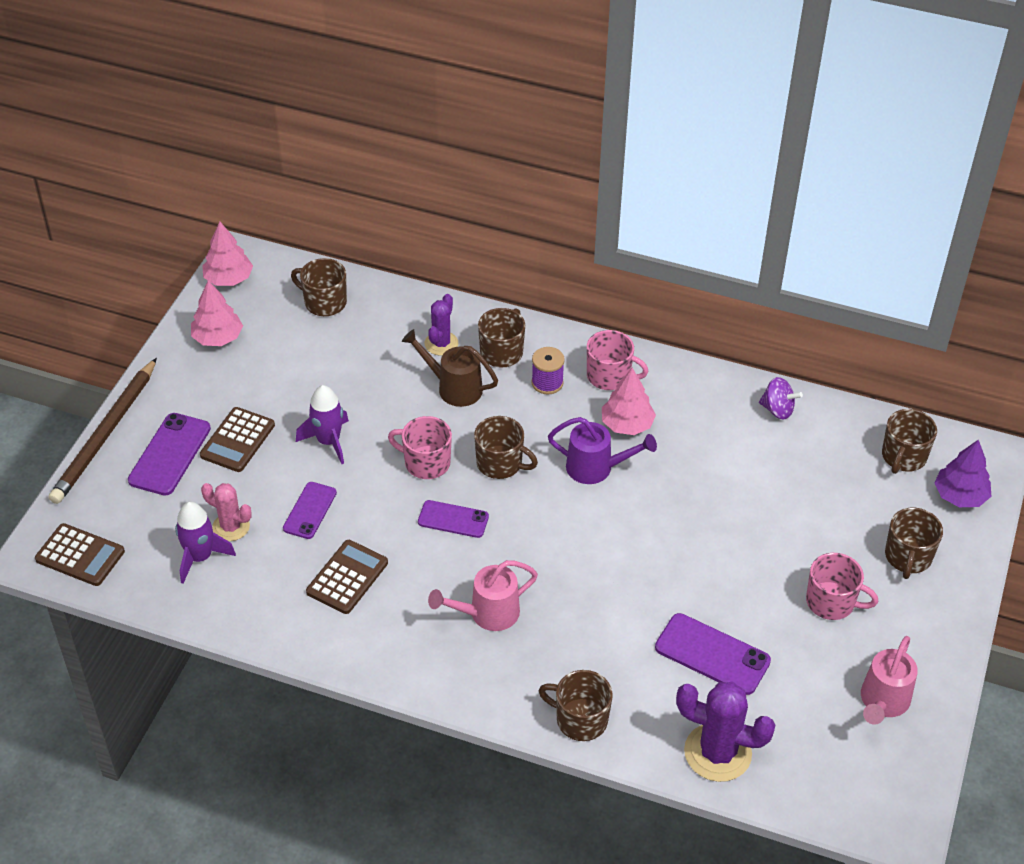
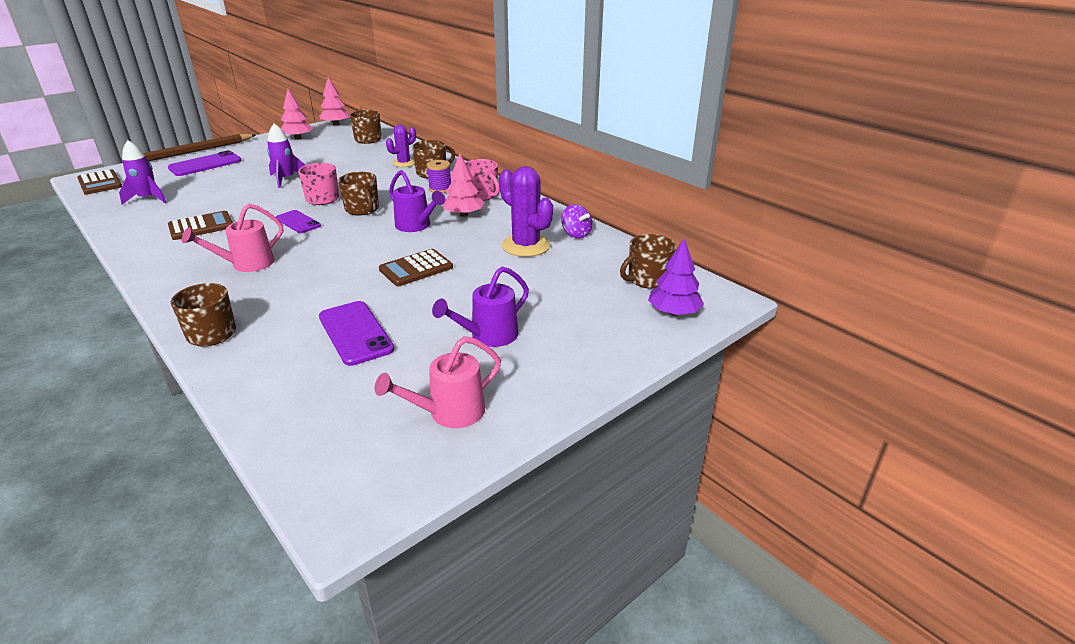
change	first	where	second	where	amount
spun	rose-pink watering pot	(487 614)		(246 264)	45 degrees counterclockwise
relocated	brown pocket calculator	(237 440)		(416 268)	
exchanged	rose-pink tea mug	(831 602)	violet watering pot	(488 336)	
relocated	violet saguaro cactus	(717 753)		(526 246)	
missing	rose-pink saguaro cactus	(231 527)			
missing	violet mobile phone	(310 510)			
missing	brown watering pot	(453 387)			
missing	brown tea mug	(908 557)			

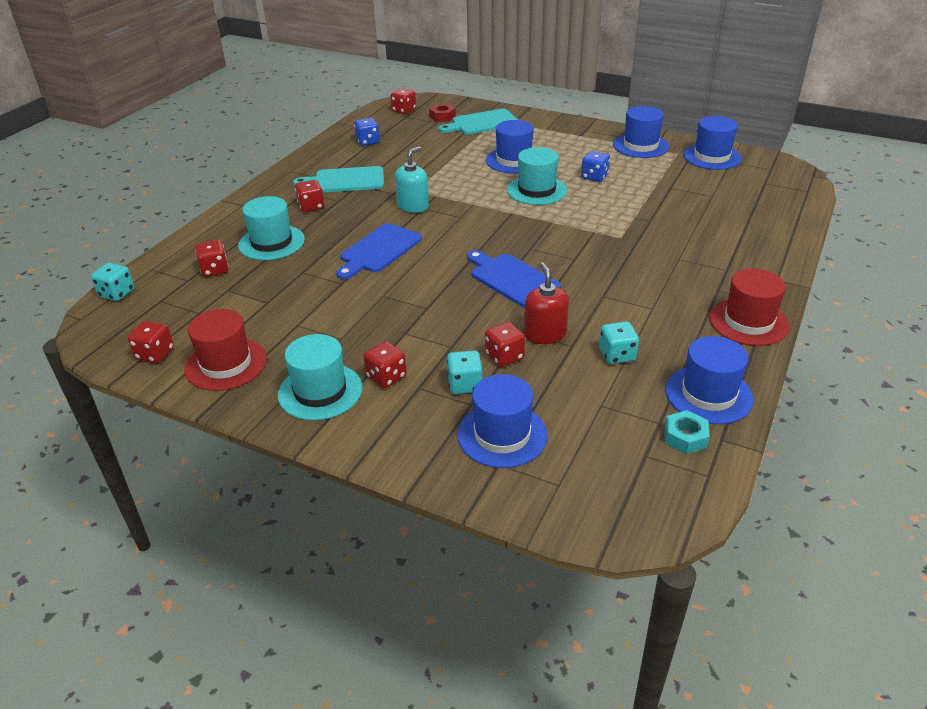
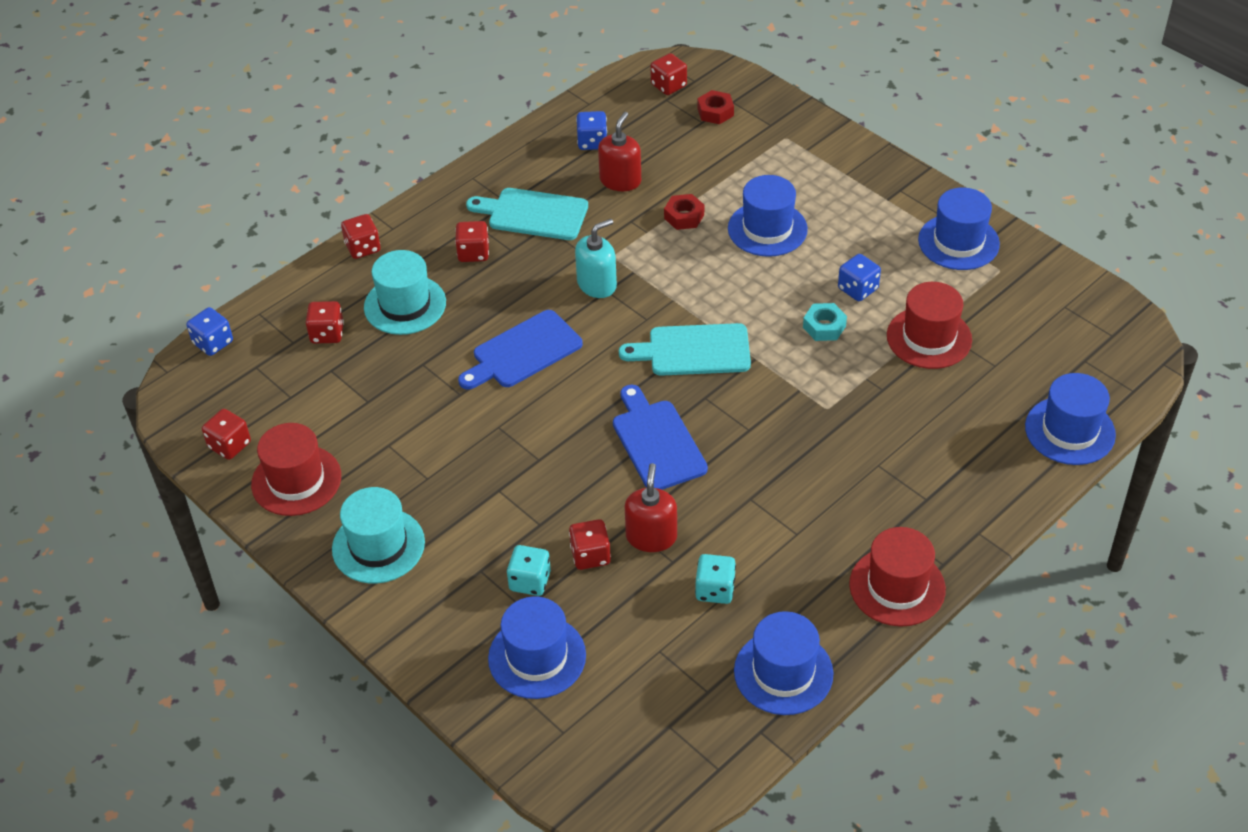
change	first	where	second	where	amount
colour	turquoise dice	(117 293)	cobalt dice	(213 343)	
relocated	red dice	(386 377)		(363 248)	
appeared			red soap pump	(620 180)	
relocated	turquoise bread board	(482 123)		(693 350)	
appeared			red hex nut	(684 216)	
relocated	turquoise hex nut	(685 437)		(824 327)	
appeared			red tall hat	(929 338)	
relocated	cobalt tall hat	(711 157)		(1070 431)	
missing	turquoise tall hat	(536 190)			

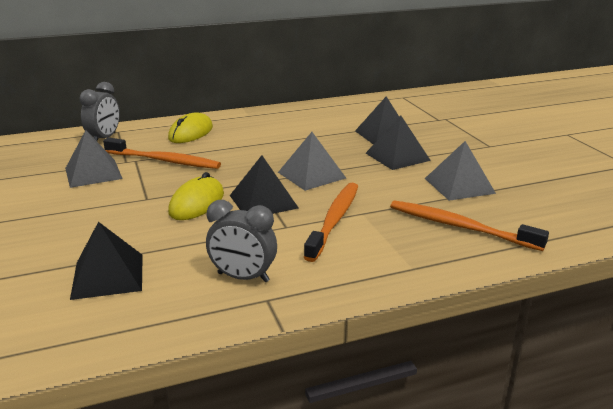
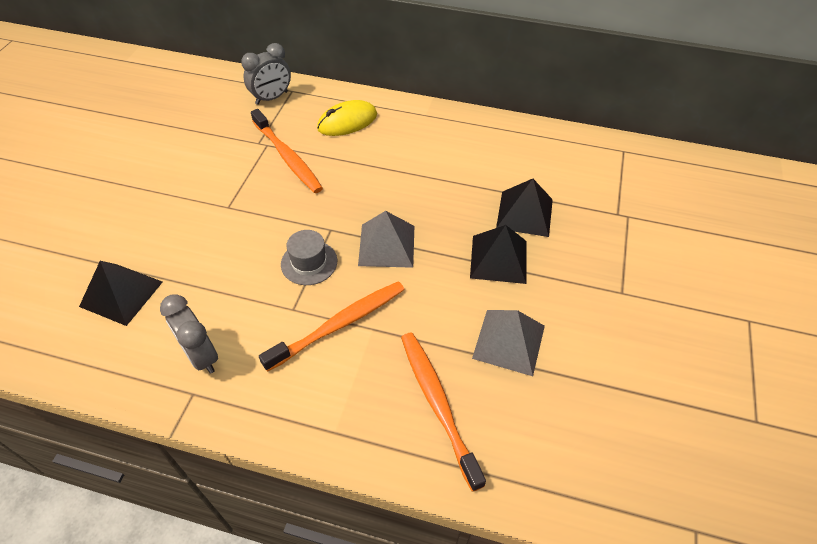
change	first	where	second	where	amount
exchanged	ebony solid pyramid	(263 201)	ash-grey tall hat	(309 262)	
missing	ash-grey solid pyramid	(93 173)			
missing	yellow mouse	(197 203)			

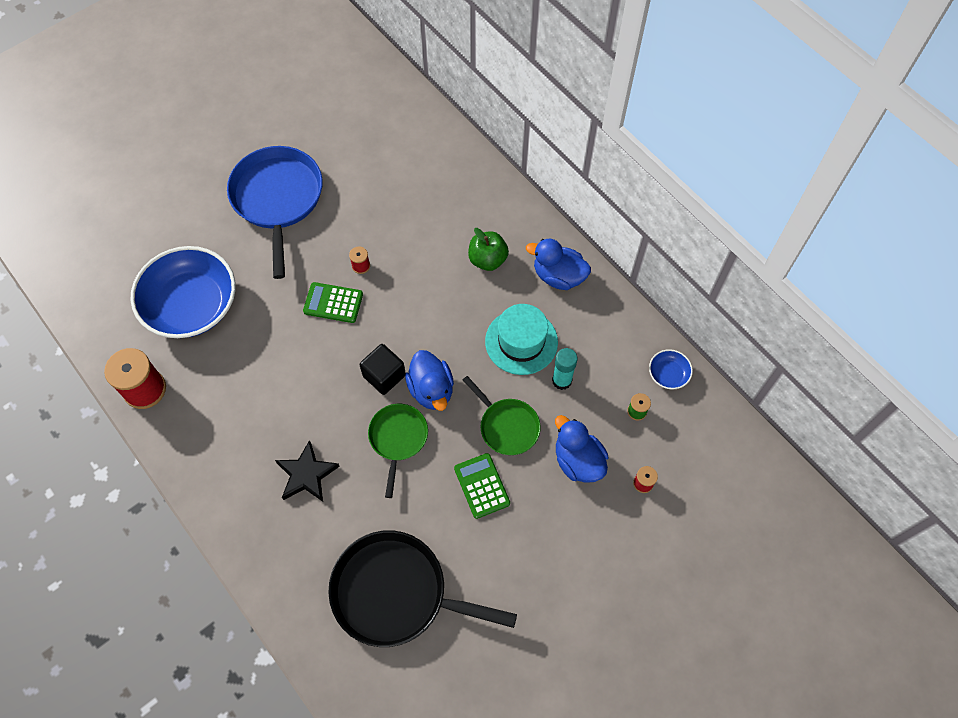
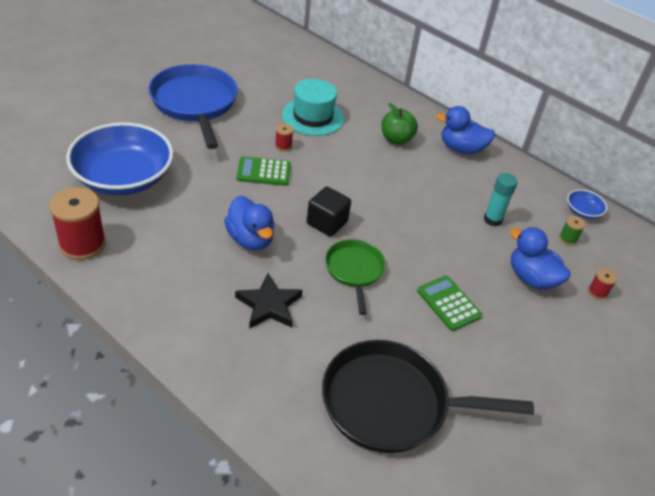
change	first	where	second	where	amount
relocated	cobalt toy duck	(431 390)		(250 239)	
relocated	turquoise tall hat	(521 341)		(313 117)	
missing	emerald frying pan	(507 426)			

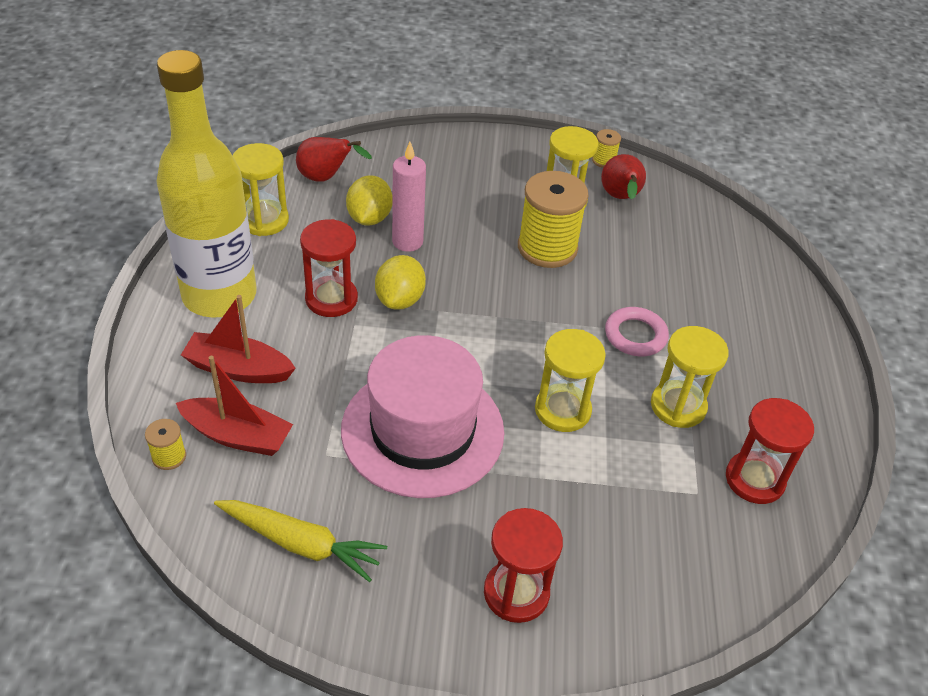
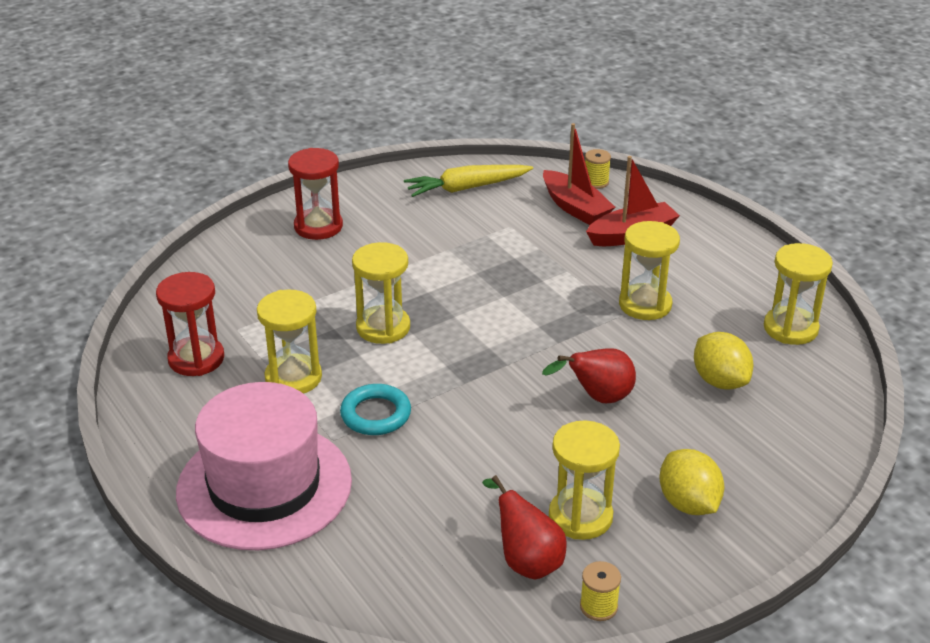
change	first	where	second	where	amount
relocated	rose-pink tall hat	(422 430)		(264 486)	
colour	rose-pink hoop	(635 335)	turquoise hoop	(375 414)	
relocated	red pear fruit	(326 178)		(598 398)	
spun	red sailboat	(237 436)		(575 208)	105 degrees counterclockwise
colour	red sandglass	(331 299)	yellow sandglass	(645 304)	
relocated	yellow lemon	(400 299)		(688 503)	
missing	yellow bottle	(219 295)			
missing	rose-pink wax candle	(407 242)			
missing	yellow bobbin	(547 248)			

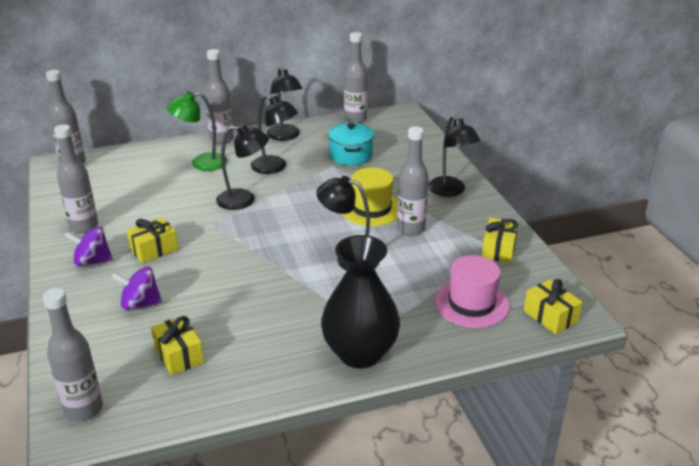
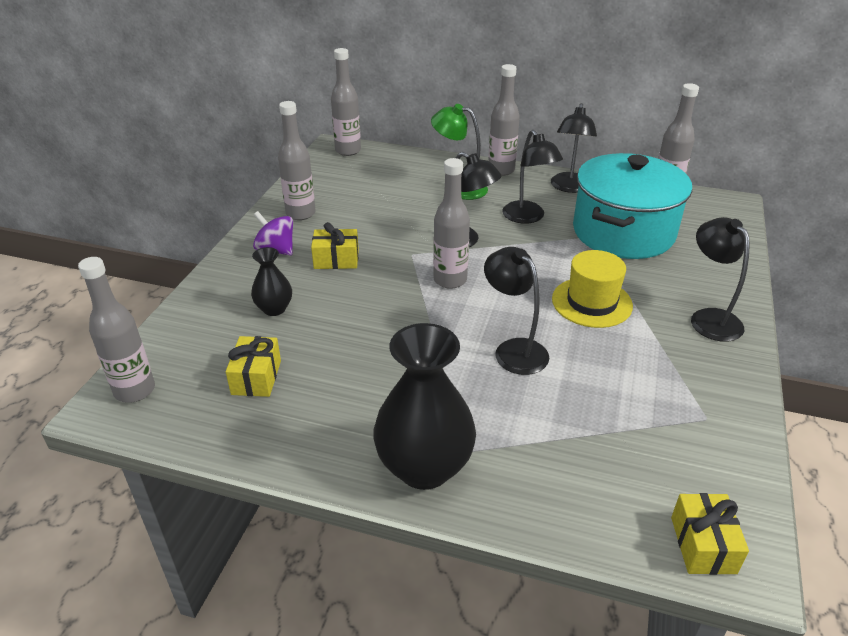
change	first	where	second	where	amount
exchanged	violet toy top	(140 304)	ebony vase	(274 309)	
relocated	ash-grey bottle	(410 229)		(450 280)	
size	turquoise pot	(351 155)		(623 232)	x1.89
spun	ebony desk lamp	(450 191)		(709 318)	150 degrees clockwise
missing	rose-pink tall hat	(471 304)			
missing	yellow present	(498 249)			

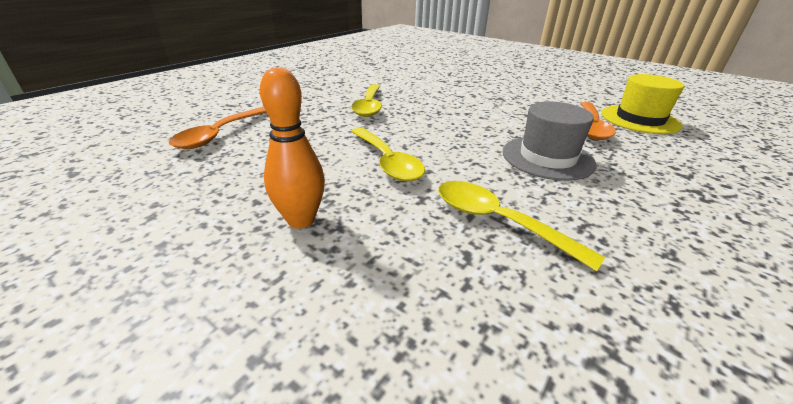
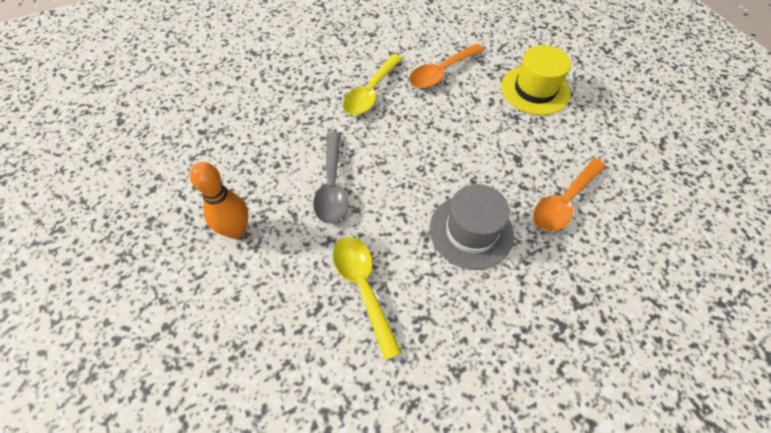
change	first	where	second	where	amount
colour	yellow tablespoon	(387 162)	ash-grey tablespoon	(332 186)	
relocated	orange tablespoon	(219 134)		(441 72)	
relocated	yellow tall hat	(639 119)		(535 90)	

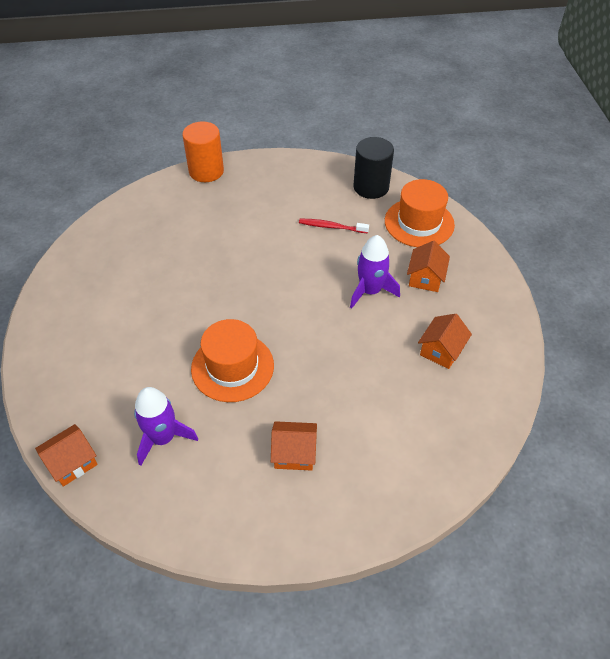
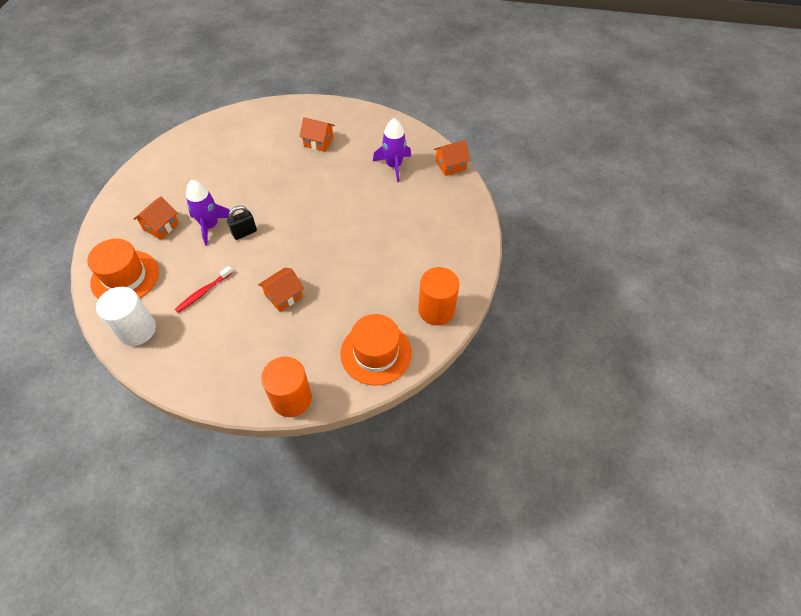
change	first	where	second	where	amount
colour	ebony solid cylinder	(371 187)	pure white solid cylinder	(137 330)	
spun	red dental brush	(331 227)		(203 292)	105 degrees clockwise
appeared			ebony padlock	(244 232)	
relocated	orange cottage	(441 350)		(284 296)	
relocated	orange tall hat	(232 367)		(376 353)	
appeared			orange solid cylinder	(436 310)	

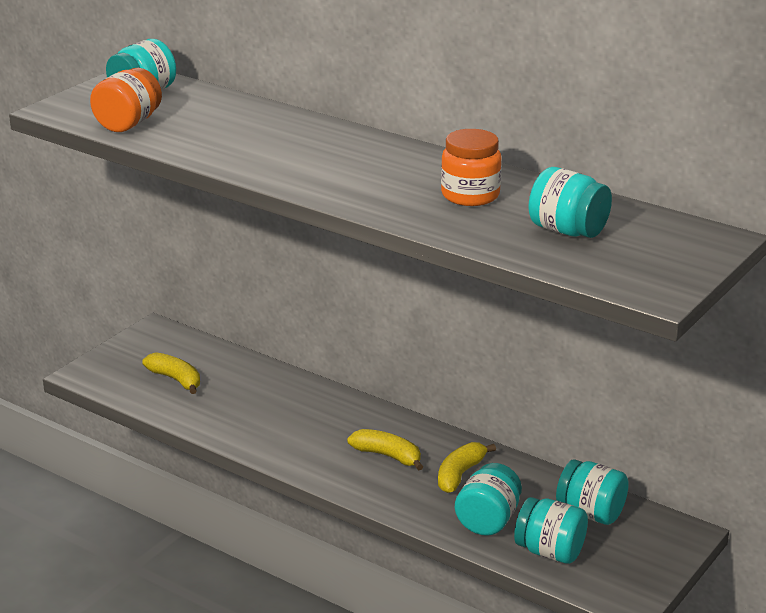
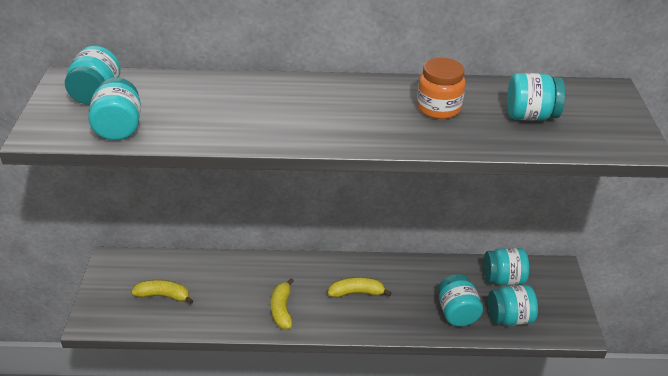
change	first	where	second	where	amount
colour	orange jam jar	(128 124)	turquoise jam jar	(119 128)	
relocated	yellow toy banana	(460 474)		(281 309)	

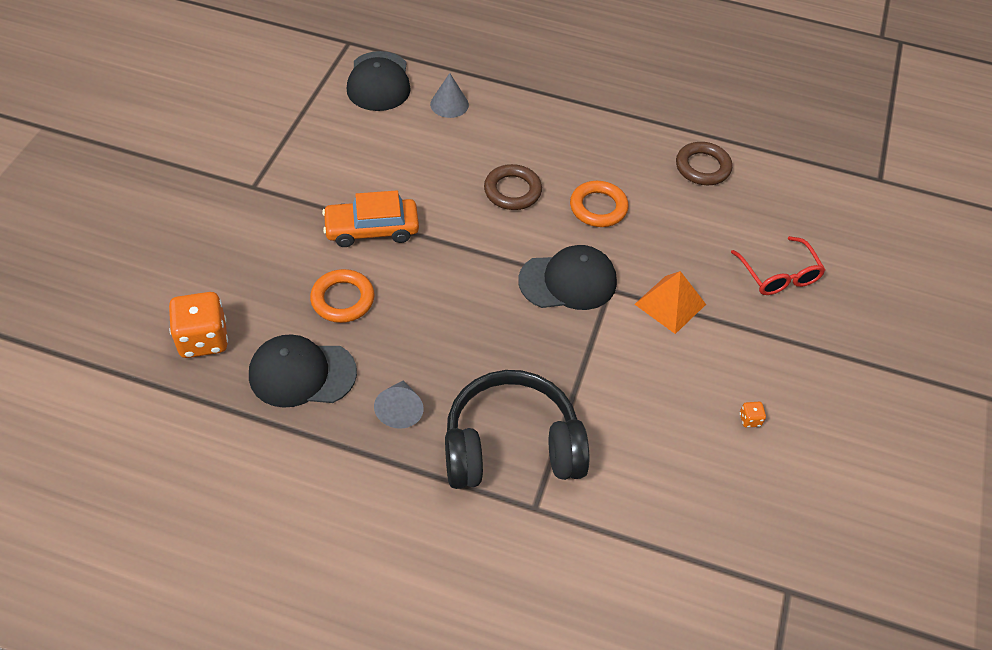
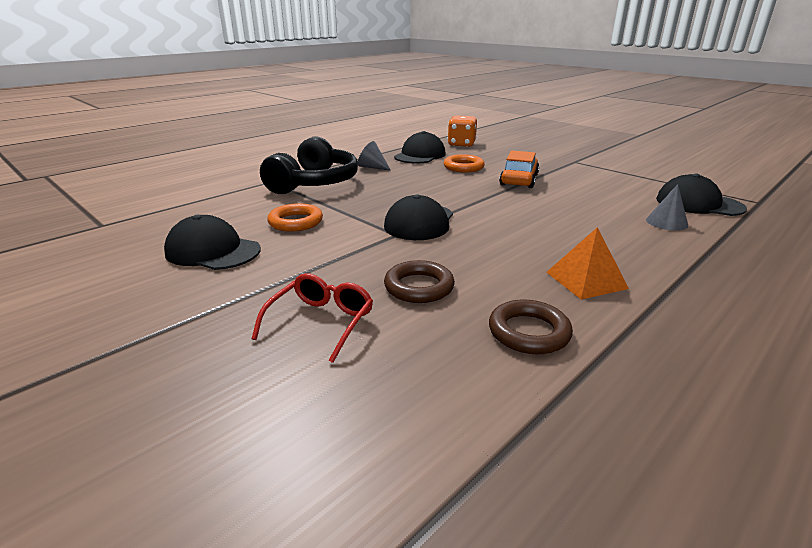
change	first	where	second	where	amount
exchanged	orange dice	(750 419)	ebony cap	(213 251)	
spun	red glasses	(779 275)		(321 322)	105 degrees clockwise
relocated	orange hoop	(598 207)		(295 222)	
relocated	brown hoop	(512 191)		(419 287)	
relocated	orange solid pyramid	(670 304)		(586 280)	

